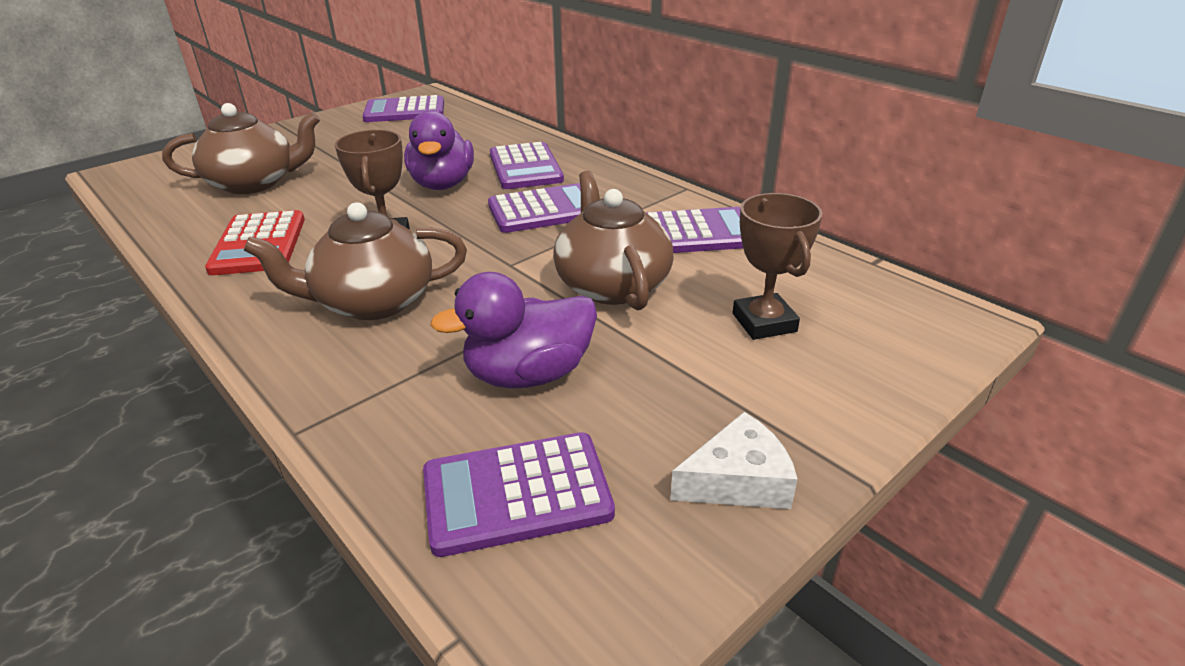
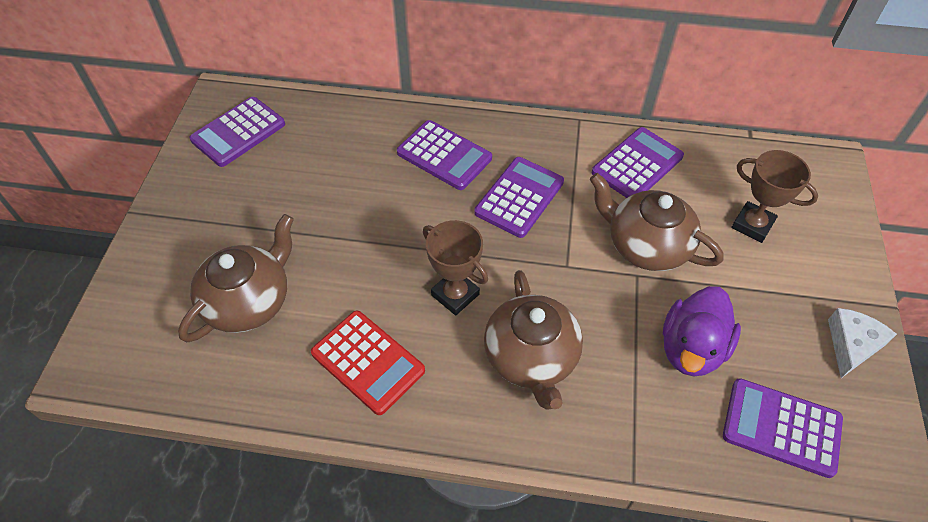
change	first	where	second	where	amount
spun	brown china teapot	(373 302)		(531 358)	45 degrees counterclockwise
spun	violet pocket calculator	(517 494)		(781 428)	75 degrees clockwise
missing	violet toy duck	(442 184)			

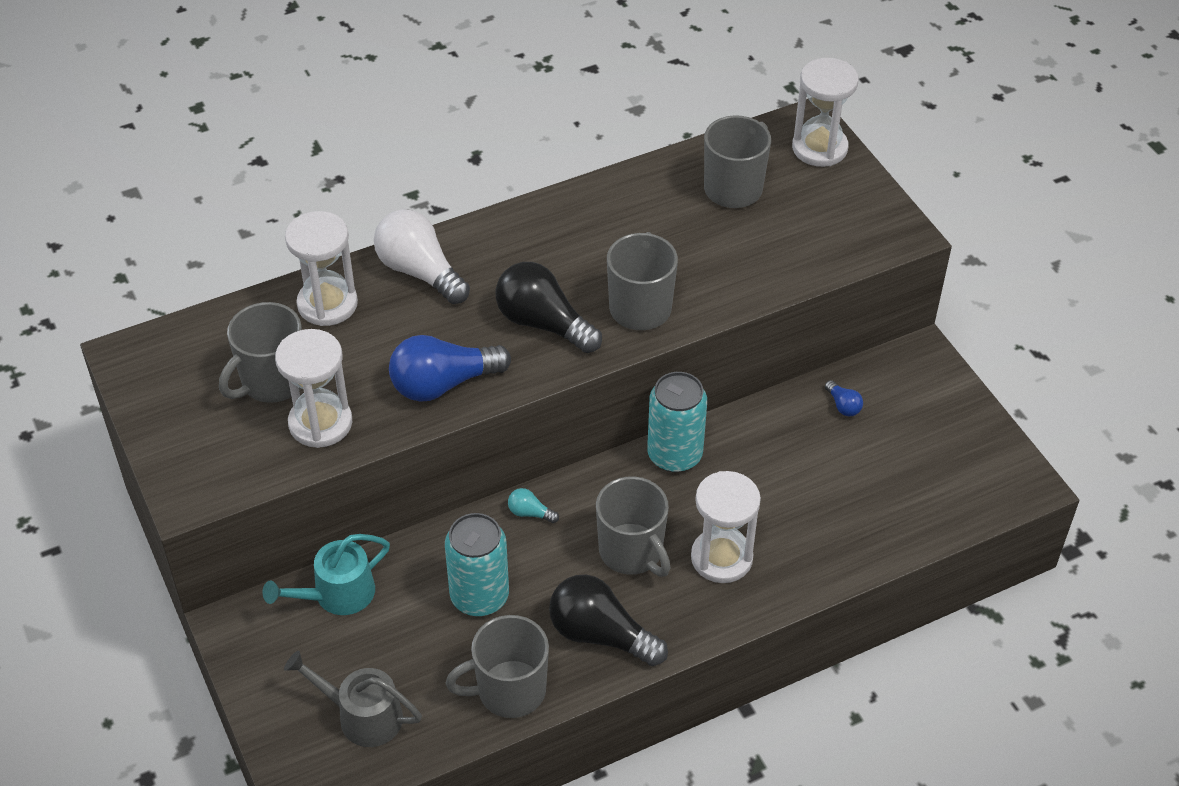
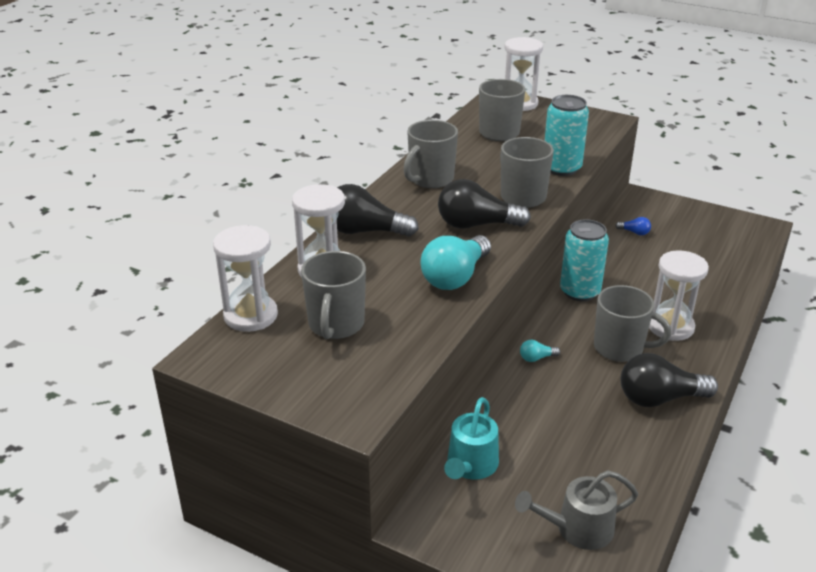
change	first	where	second	where	amount
relocated	pure white sandglass	(320 423)		(251 315)	
colour	pure white bulb	(420 272)	ebony bulb	(365 231)	
relocated	ash-grey tea mug	(509 691)		(430 179)	
colour	cobalt bulb	(443 384)	turquoise bulb	(455 277)	
relocated	turquoise soda can	(479 596)		(561 168)	

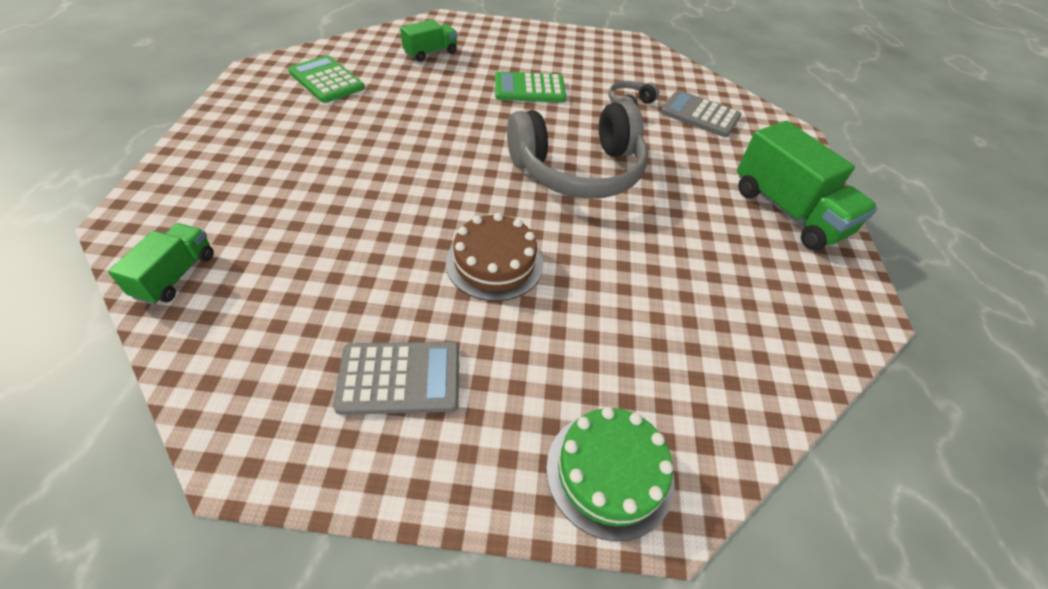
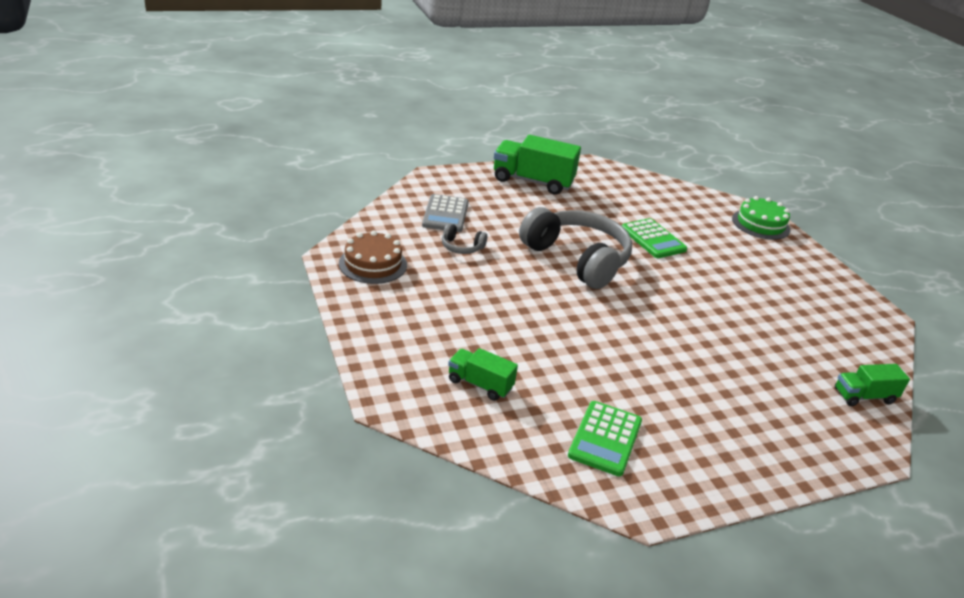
change	first	where	second	where	amount
relocated	brown cake	(494 263)		(373 264)	
spun	emerald toy truck	(788 211)		(533 181)	105 degrees counterclockwise
relocated	emerald pocket calculator	(529 89)		(653 239)	
missing	ash-grey pocket calculator	(400 378)			

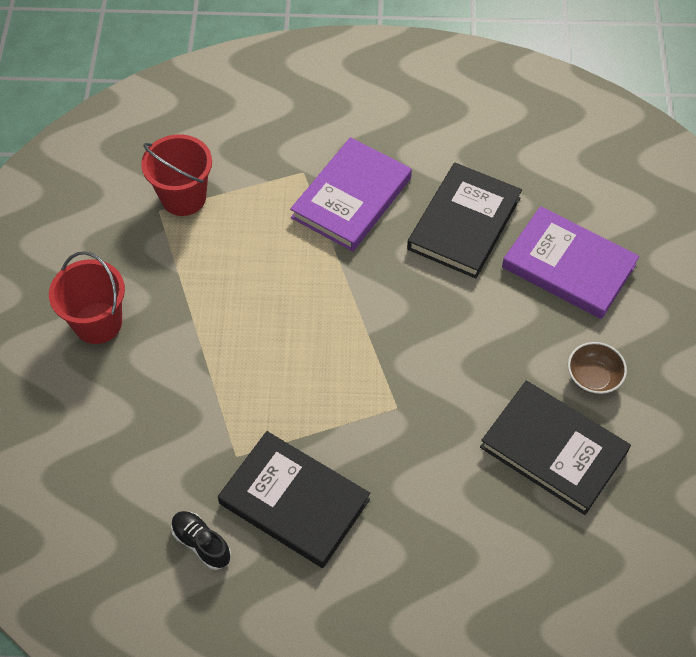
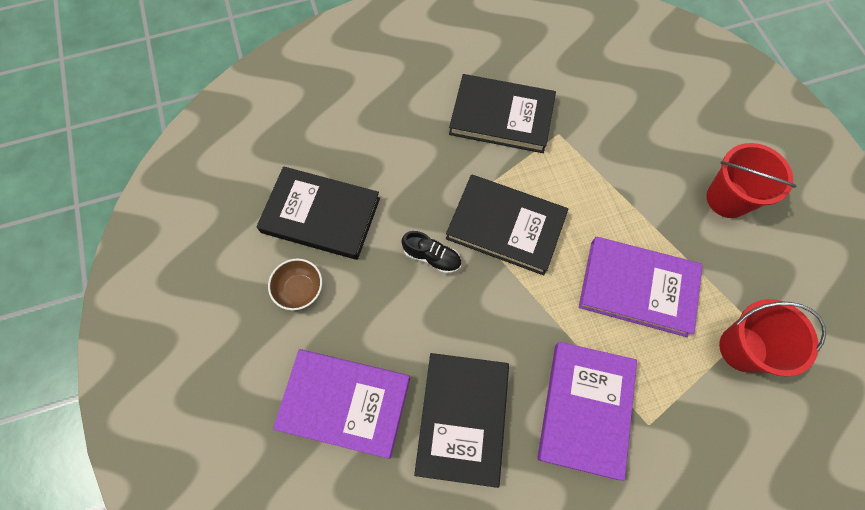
change	first	where	second	where	amount
relocated	ebony lace-up shoe	(201 543)		(432 257)	
appeared			ebony book	(505 226)	
appeared			violet book	(637 288)	

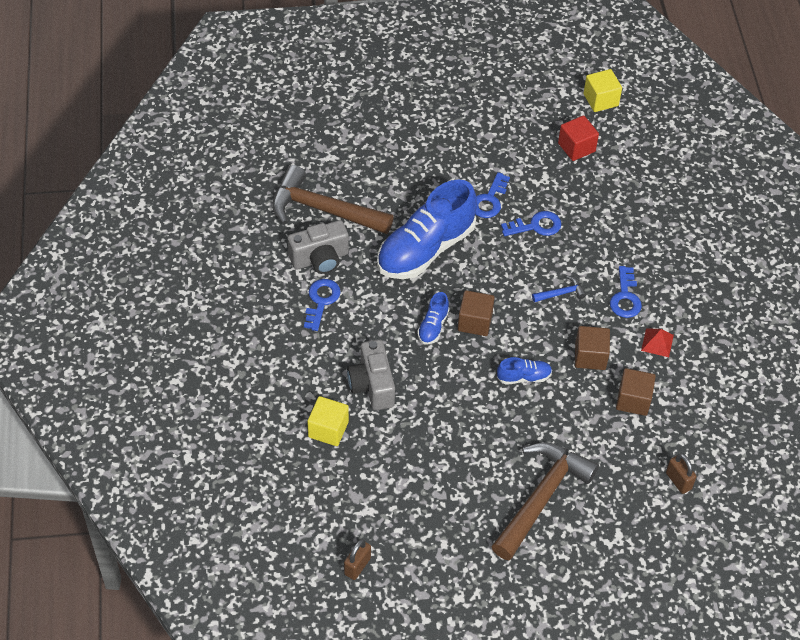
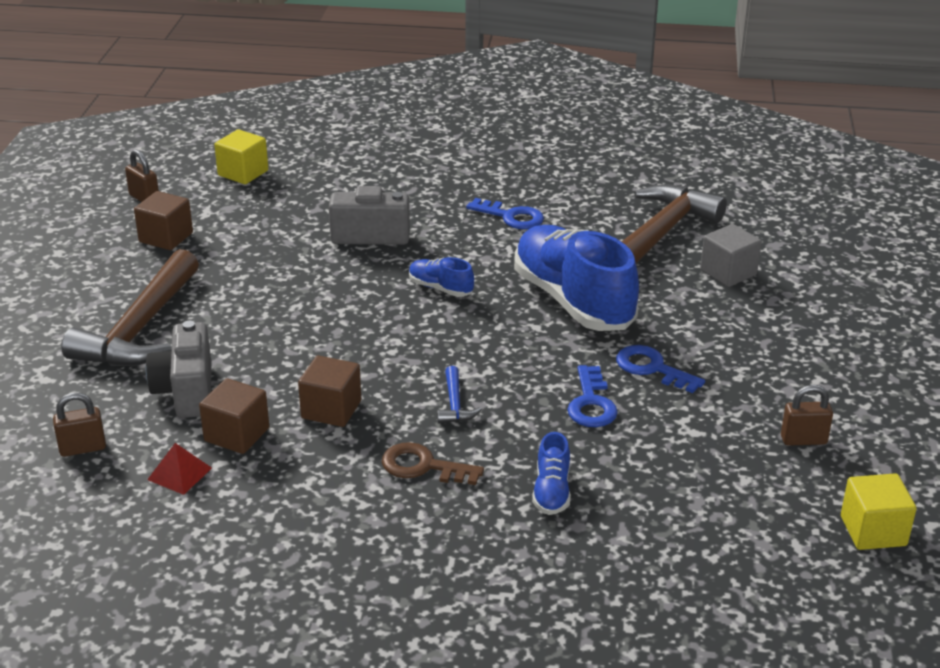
change	first	where	second	where	amount
spun	brown claw hammer	(541 497)		(140 328)	60 degrees clockwise
relocated	brown block	(475 322)		(166 237)	
relocated	ash-grey camera	(320 259)		(186 391)	
relocated	red solid pyramid	(657 342)		(179 473)	
relocated	yellow block	(328 429)		(243 173)	
colour	cobalt key	(625 297)	brown key	(423 466)	
relocated	cobalt lace-up shoe	(523 377)		(552 491)	
appeared			ash-grey block	(728 272)	
appeared			brown padlock	(803 440)	
missing	red block	(576 147)			

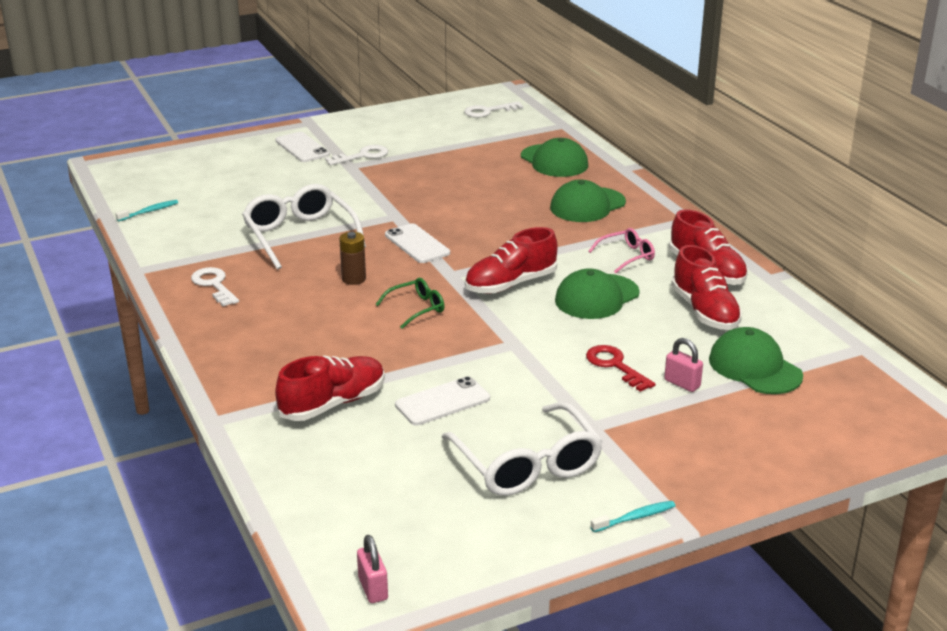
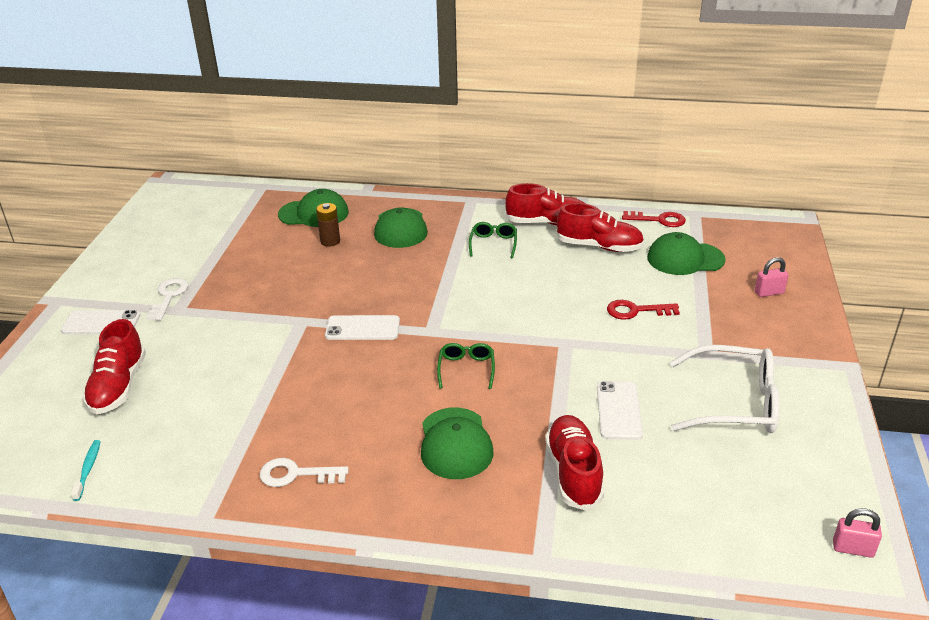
change	first	where	second	where	amount
relocated	red lace-up shoe	(510 284)		(118 386)	
relocated	brown battery	(354 279)		(330 241)	
relocated	emerald cap	(596 297)		(455 443)	
colour	rose-pink glasses	(627 256)	emerald glasses	(493 244)	
appeared			red key	(659 220)	
relocated	rose-pink padlock	(682 383)		(769 292)	
missing	pure white glasses	(300 236)			
missing	pure white key	(488 111)			
missing	turquoise dental brush	(635 518)			

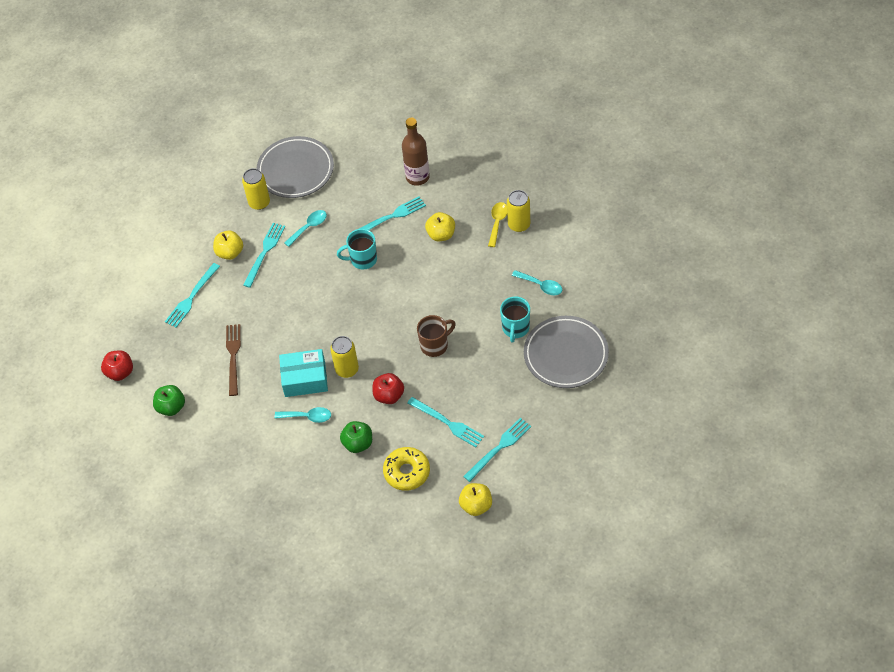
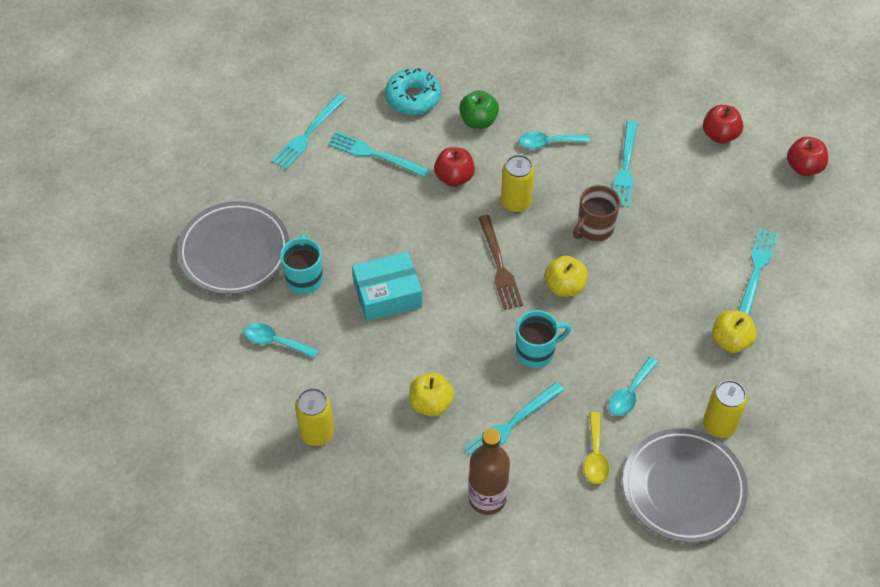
change	first	where	second	where	amount
relocated	turquoise parcel	(305 379)		(387 295)	
colour	yellow doughnut	(407 472)	turquoise doughnut	(413 98)	
relocated	brown table fork	(233 357)		(499 266)	
relocated	yellow apple fruit	(476 505)		(564 286)	
relocated	brown tea mug	(435 345)		(594 228)	
relocated	yellow tablespoon	(497 222)		(595 455)	
relocated	turquoise table fork	(264 252)		(625 167)	
colour	emerald apple fruit	(171 407)	red apple fruit	(720 135)	

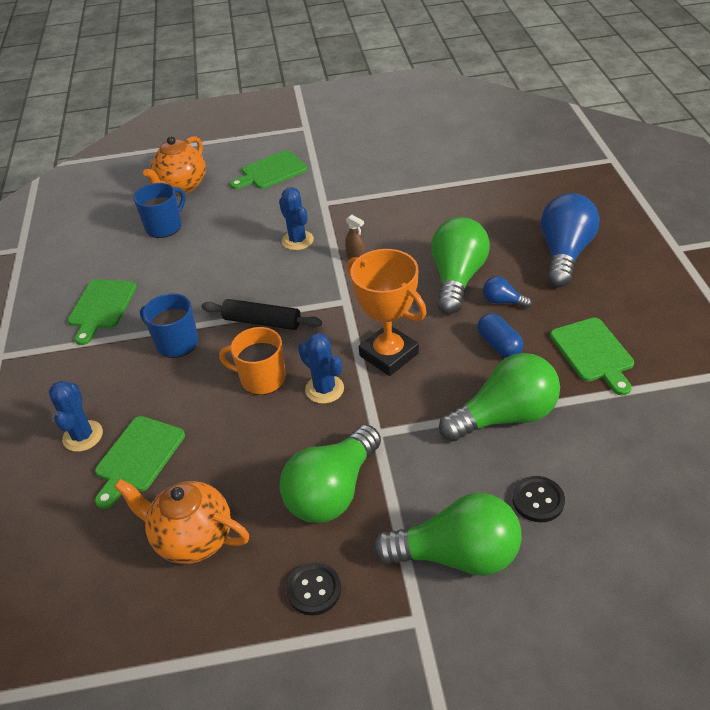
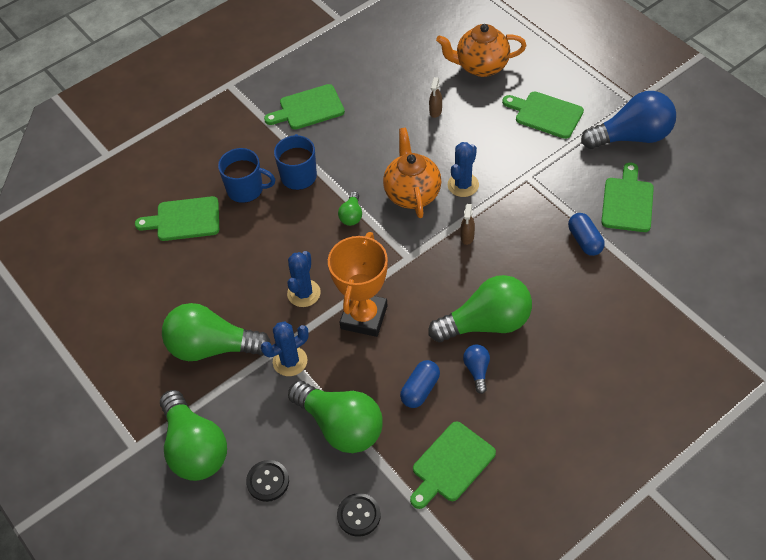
change	first	where	second	where	amount
relocated	cobalt tea mug	(164 226)		(246 189)	
relocated	cobalt saguaro cactus	(83 436)		(290 361)	
relocated	ebony shirt button	(314 589)		(358 515)	
exchanged	ebony rolling pin	(262 322)	emerald bulb	(351 215)	
relocated	orange china teapot	(192 538)		(412 194)	
appeared			brown sprayer	(435 111)	
appeared			cobalt capsule	(585 241)	
relocated	cobalt bulb	(564 254)		(632 137)	
appeared			emerald bread board	(627 202)	
missing	orange tea mug	(262 379)			

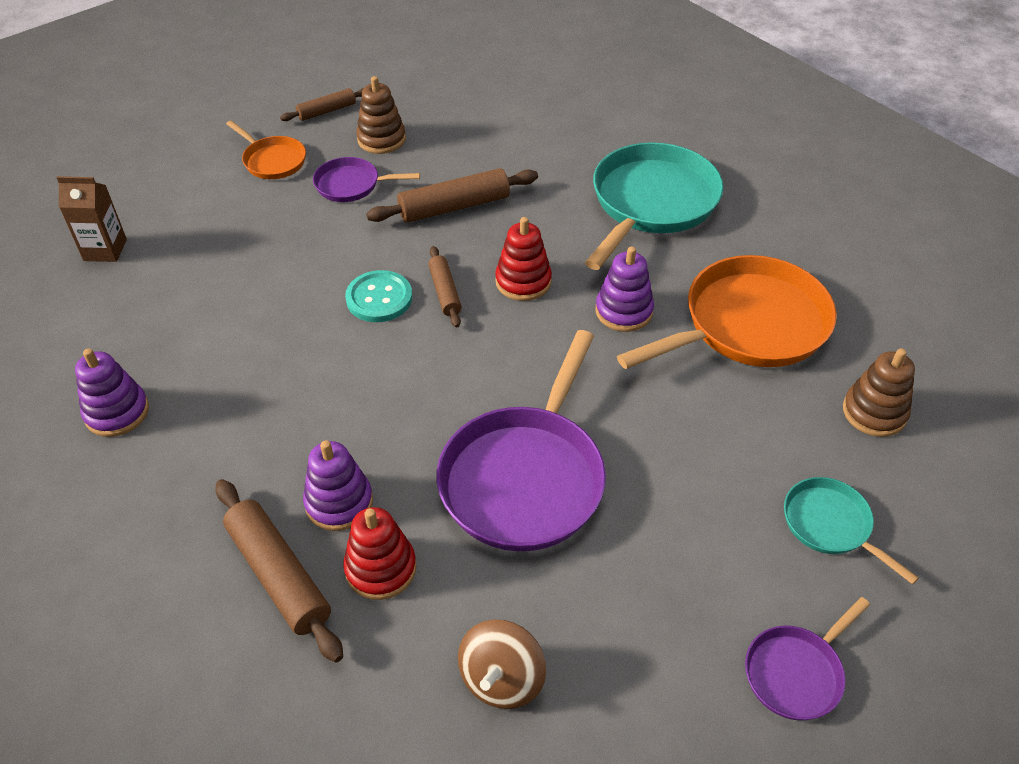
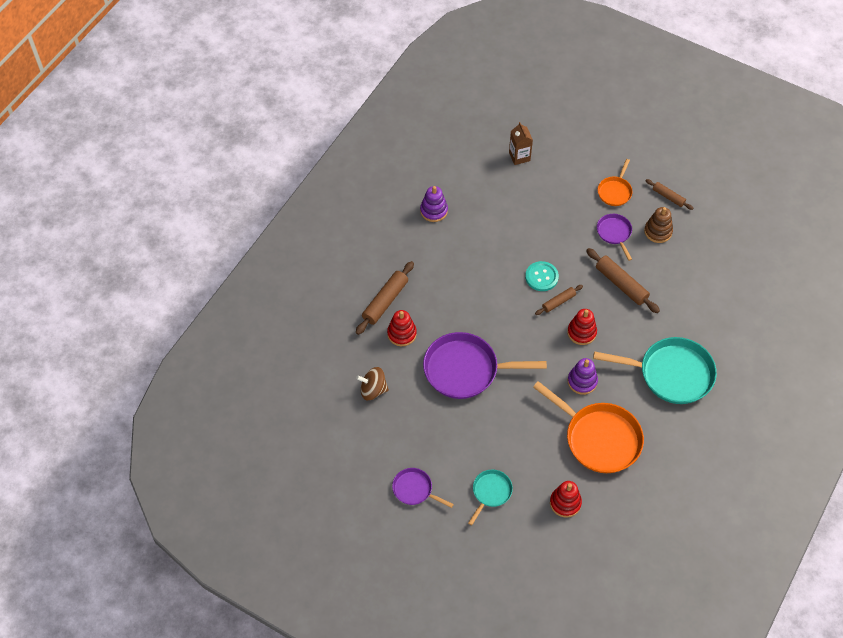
change	first	where	second	where	amount
colour	brown stacking rings	(874 412)	red stacking rings	(565 503)	
missing	violet stacking rings	(339 502)			

